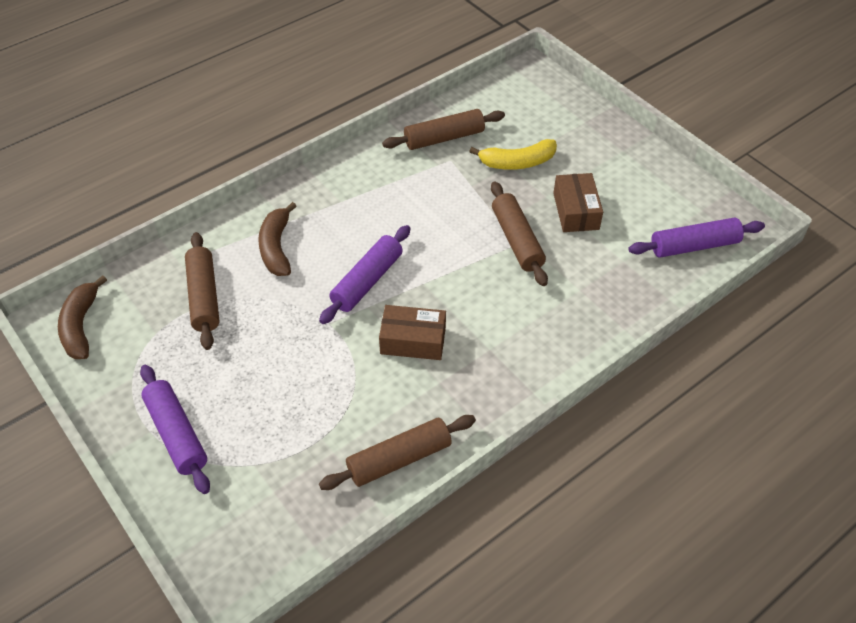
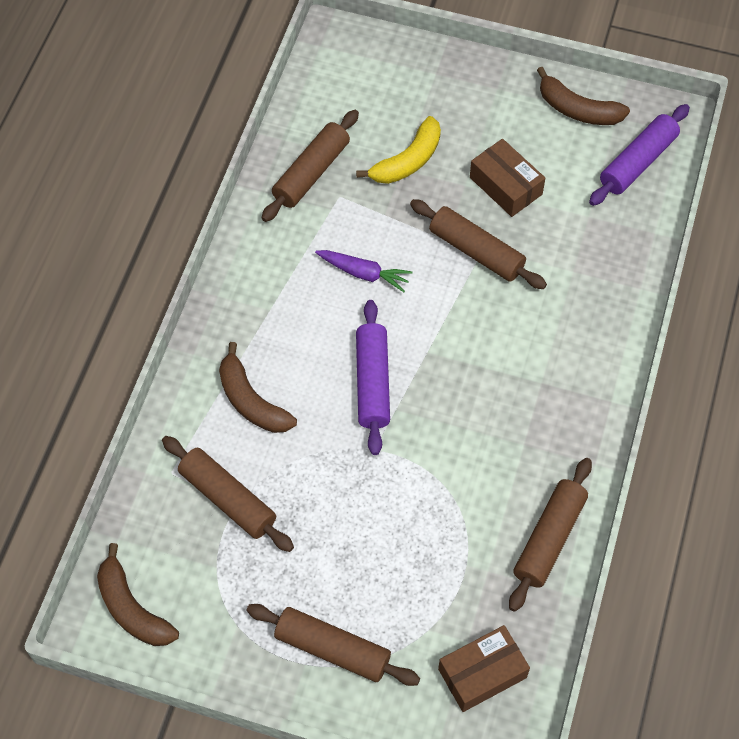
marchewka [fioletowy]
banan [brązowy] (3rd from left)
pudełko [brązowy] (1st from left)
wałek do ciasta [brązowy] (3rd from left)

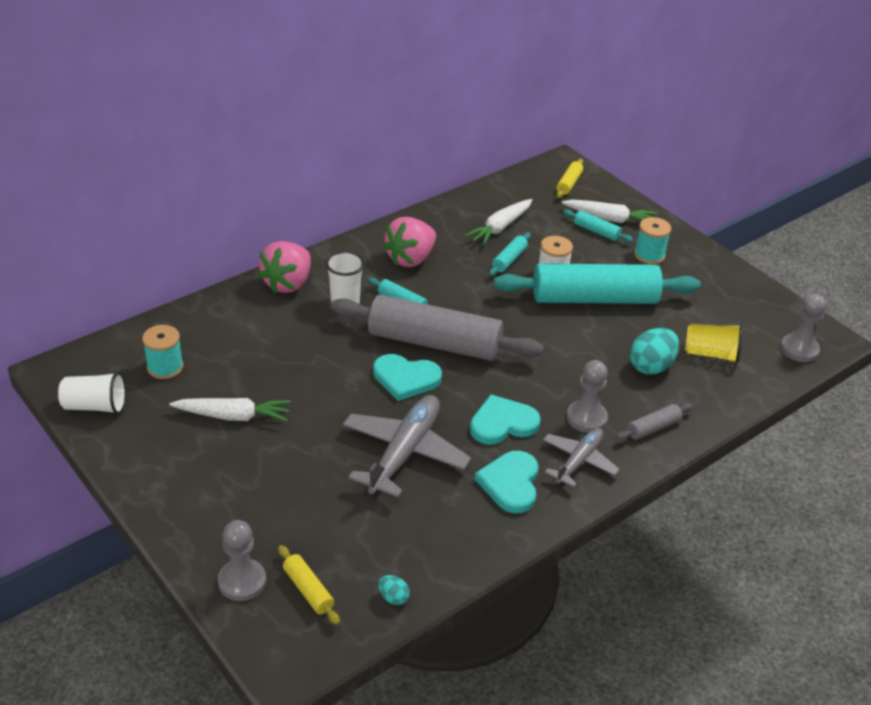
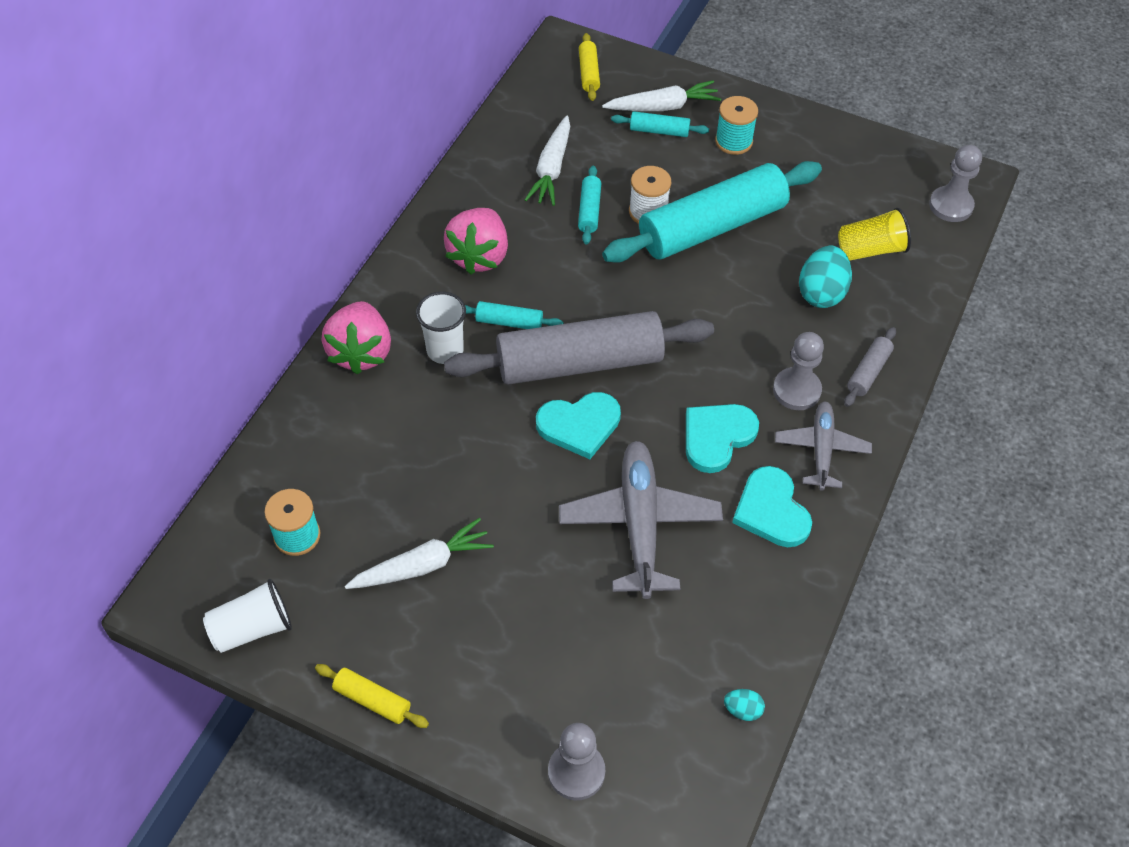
wałek do ciasta [żółty] (1st from left)

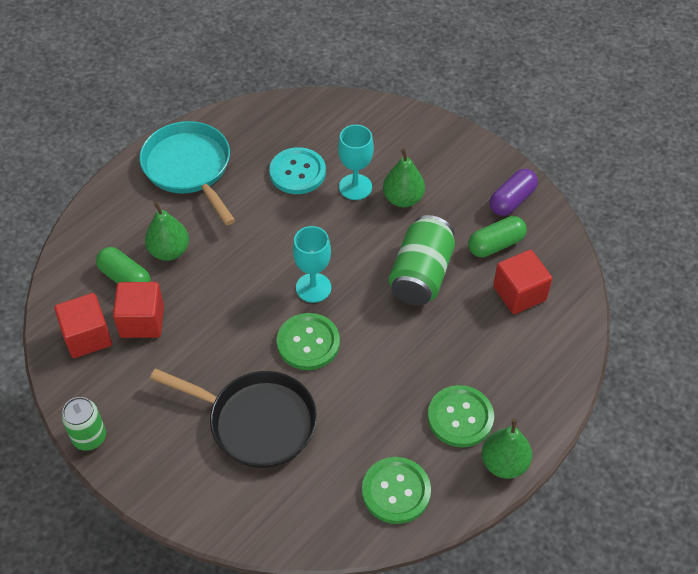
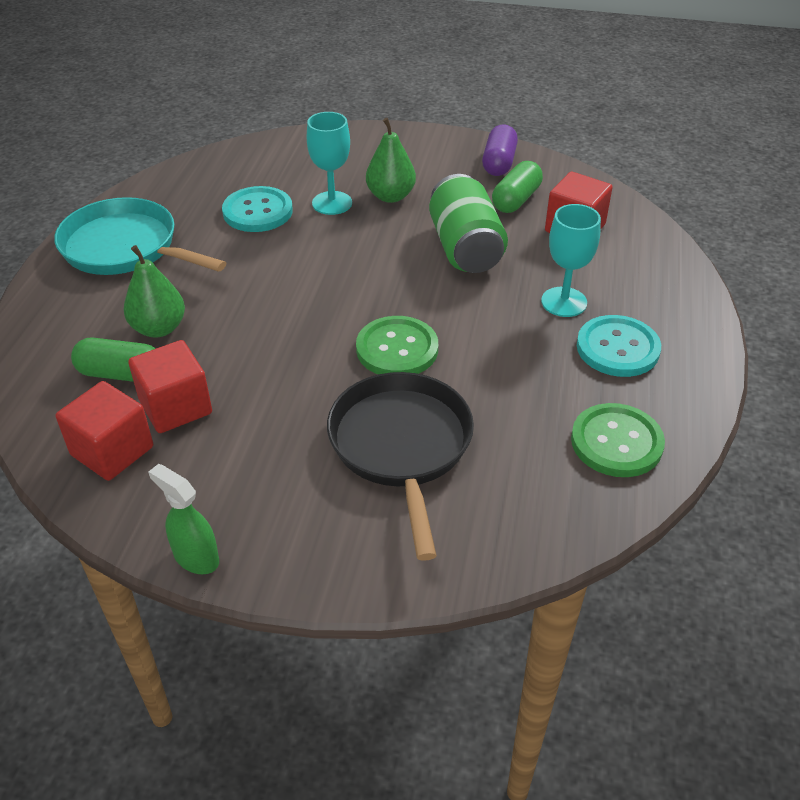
gruszka [zielony] (3rd from left in the first image)
kielich [turkusowy] (2nd from left)
spryskiwacz [zielony]
guzik [turkusowy] (2nd from left)
patelnia [czarny]

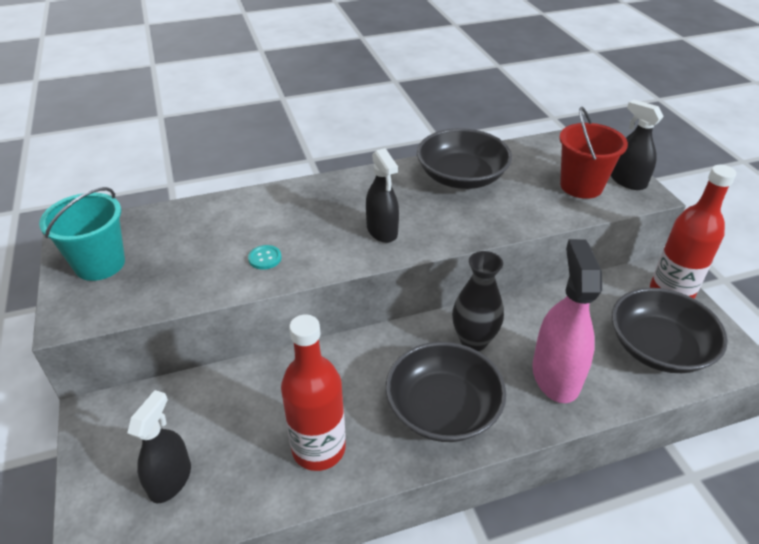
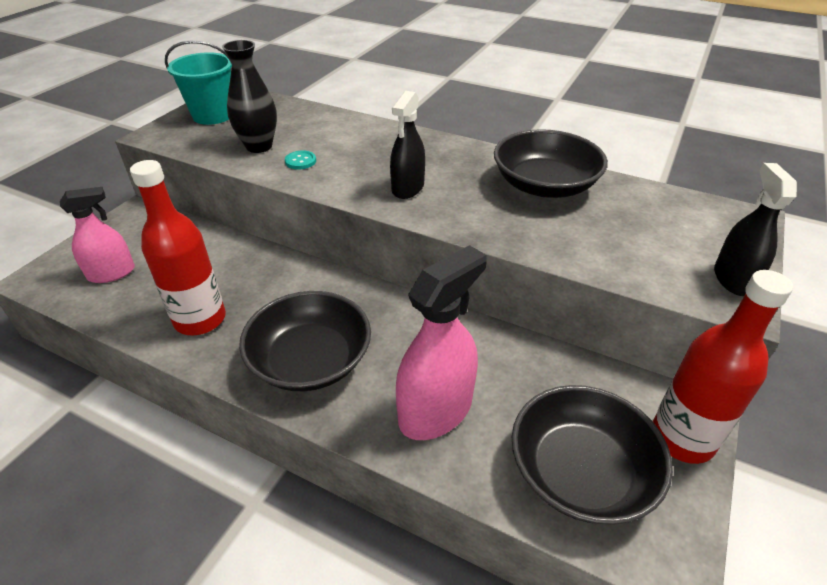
wiadro [czerwony]
wazon [czarny]
spryskiwacz [różowy] (1st from left)

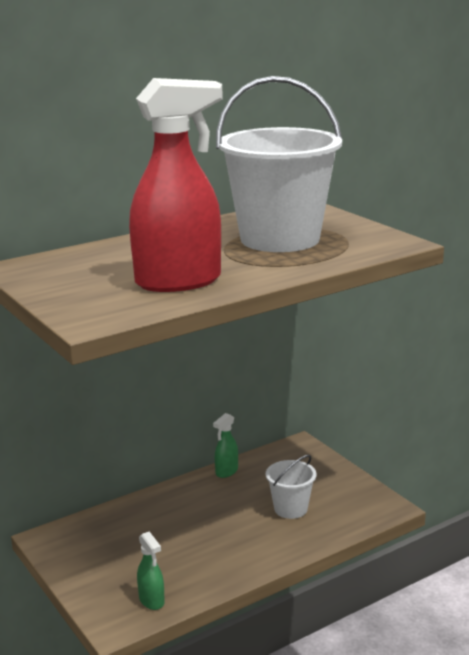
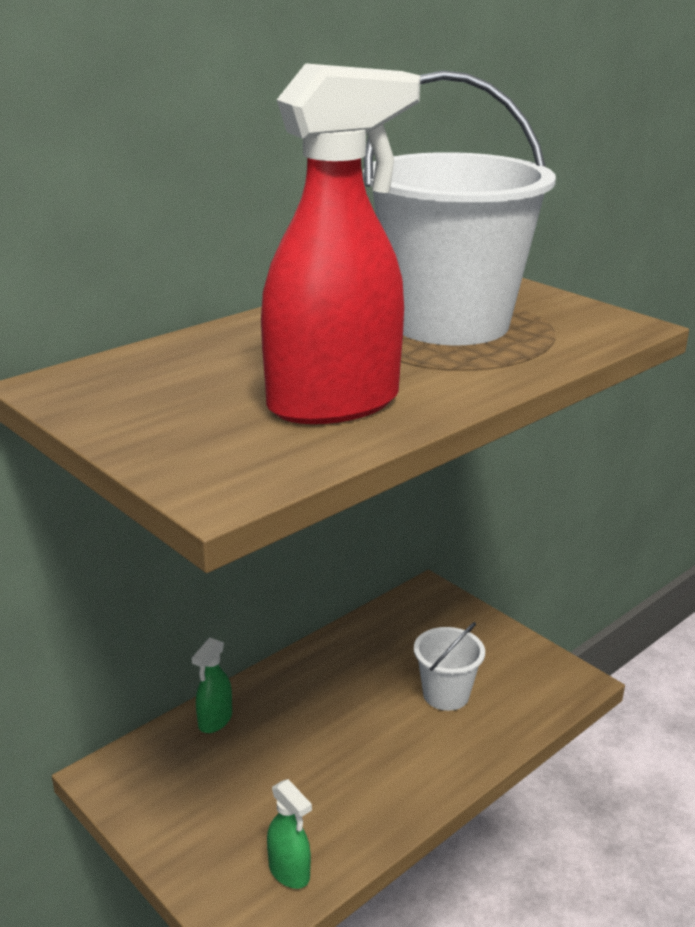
spryskiwacz [zielony] (1st from left)

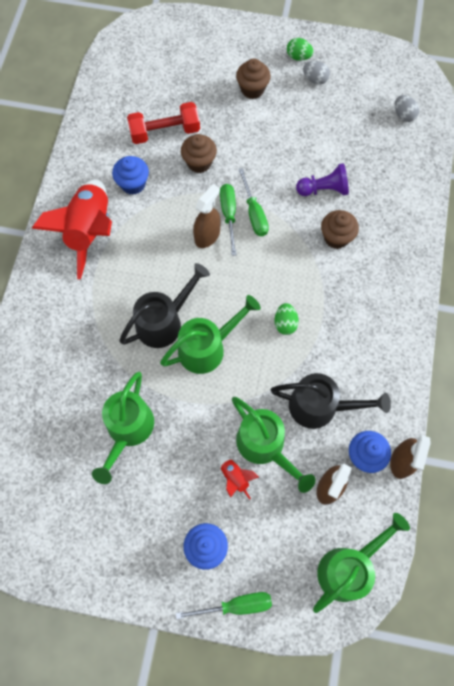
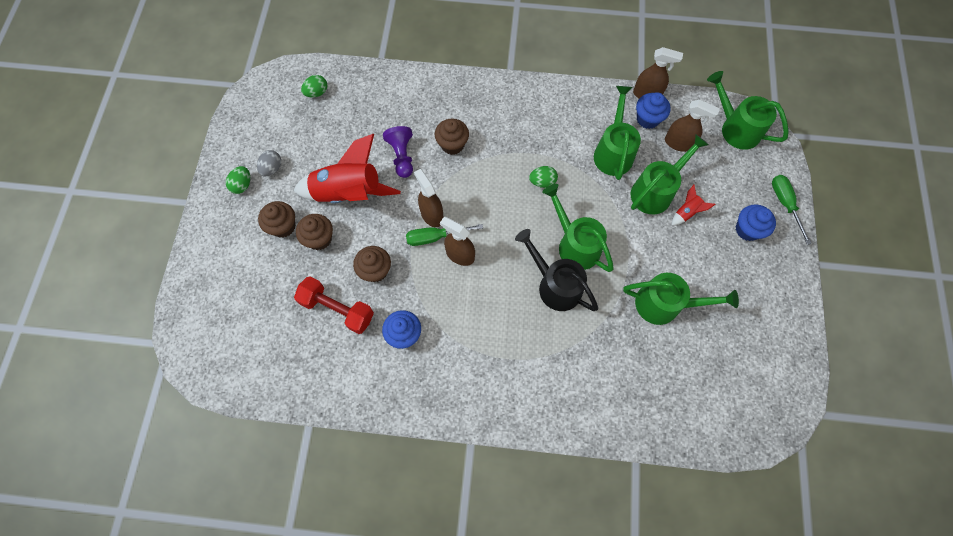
muffinka [brązowy] (2nd from left)
rakieta [czerwony] (1st from left)
spryskiwacz [brązowy] (1st from left)
konewka [zielony] (2nd from left)
jajko [zielony] (2nd from left)
hantel [czerwony]

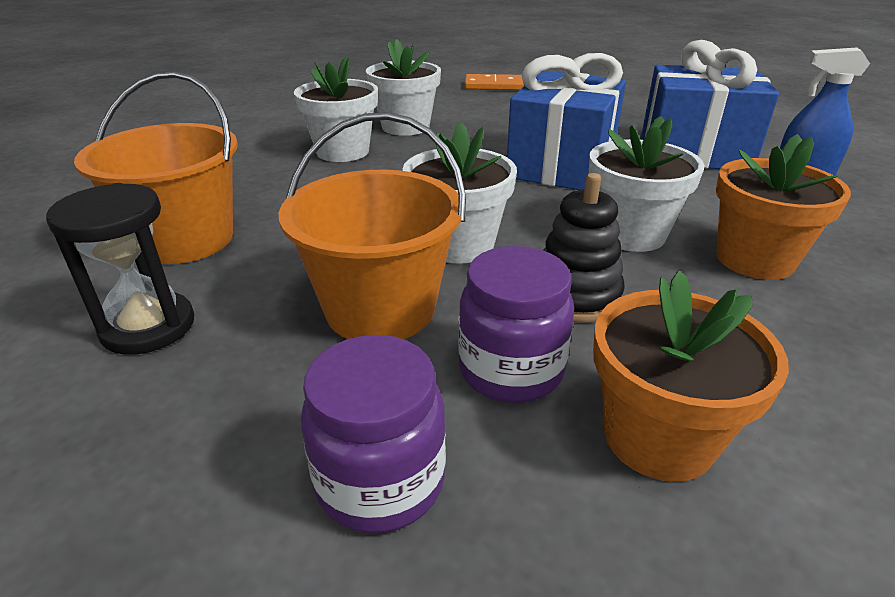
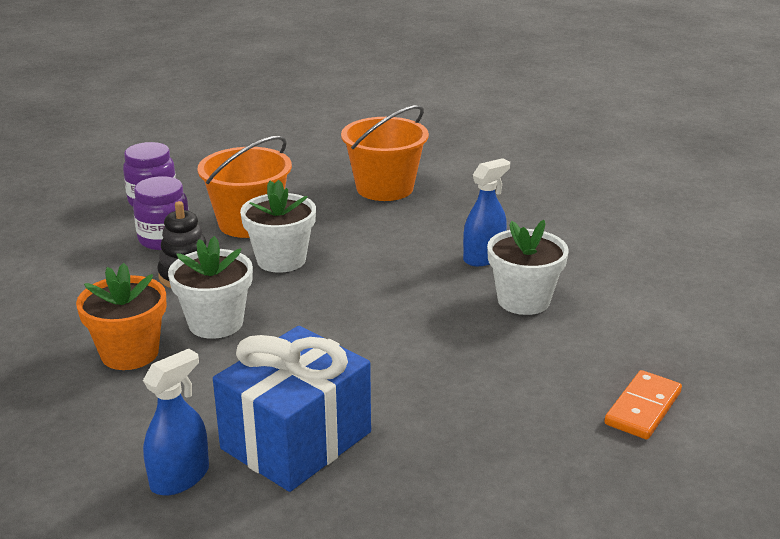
klepsydra [czarny]
prezent [niebieski] (1st from left in the first image)
doniczka [pomarańczowy] (1st from left in the first image)
spryskiwacz [niebieski] (2nd from left)

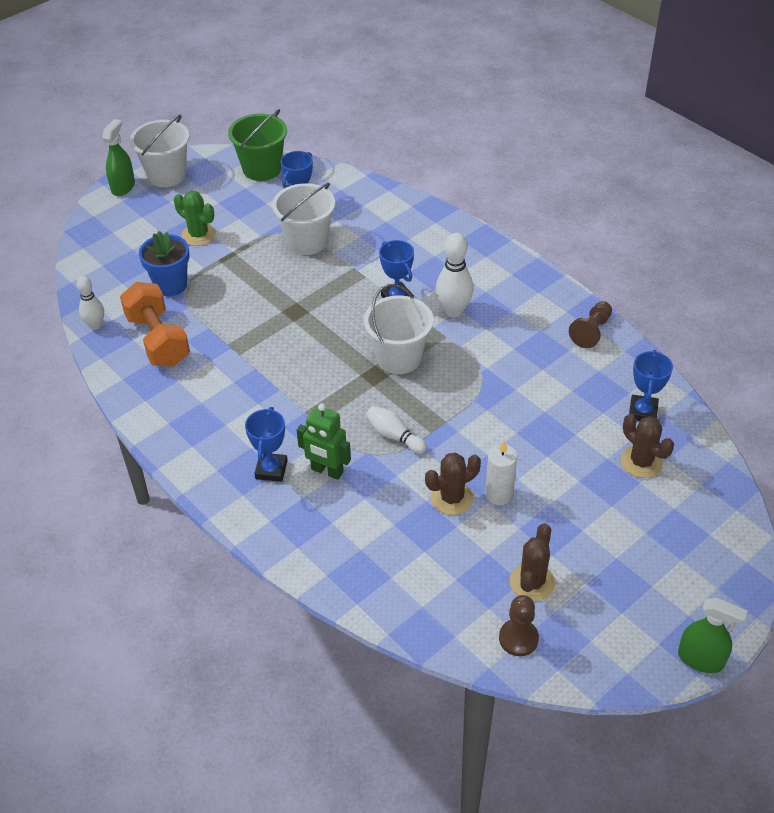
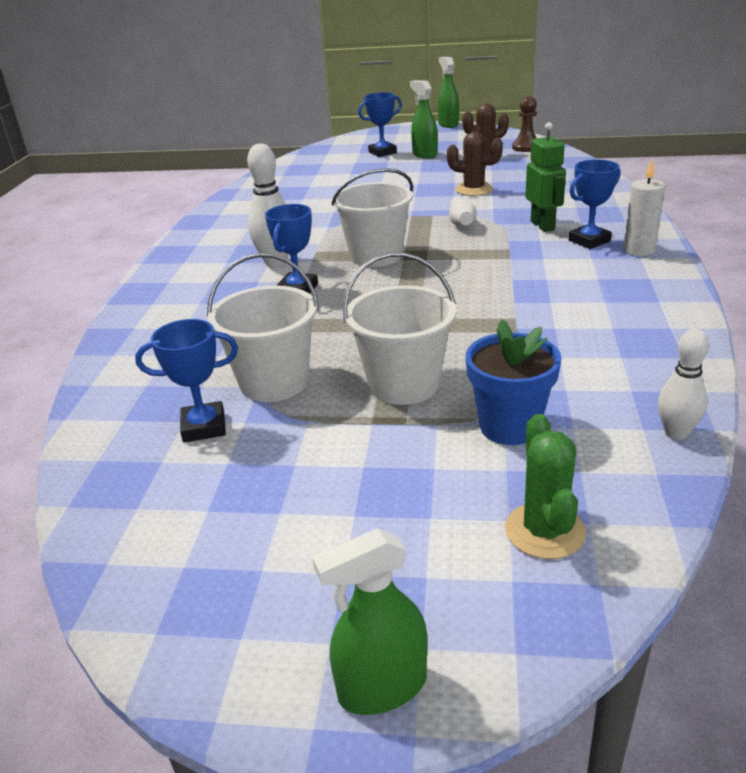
hantel [pomarańczowy]
wiadro [zielony]
pionek [brązowy] (2nd from left in the first image)
kaktus [brązowy] (3rd from left in the first image)
spryskiwacz [zielony] (2nd from left)
wiadro [biały] (3rd from left)
kaktus [zielony]
świeca [biały]
puchar [niebieski] (3rd from left)

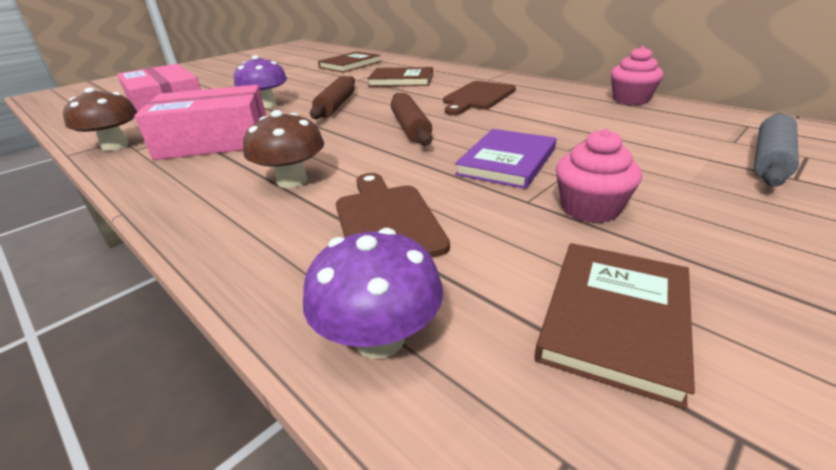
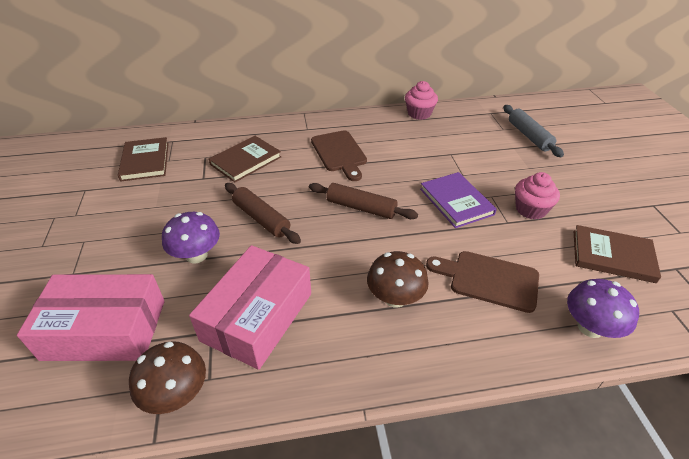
książka [brązowy] (3rd from left)

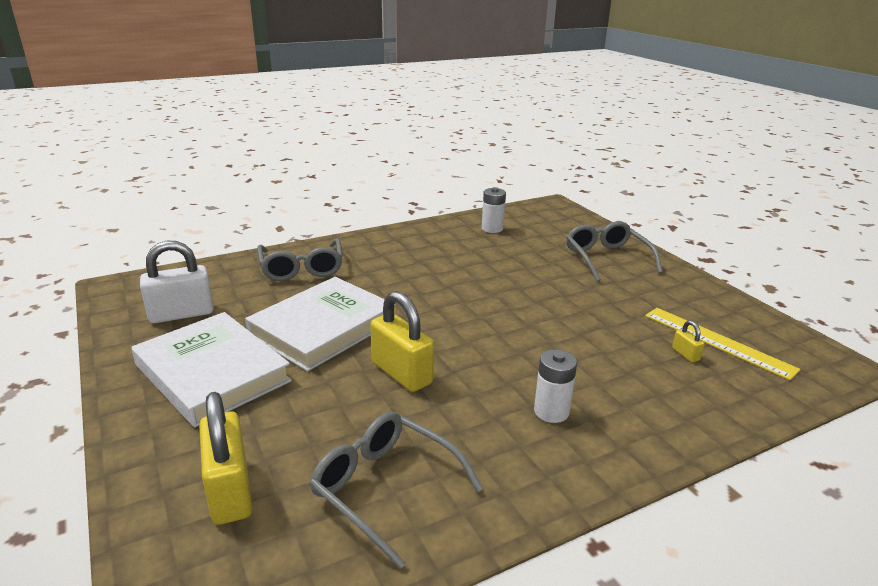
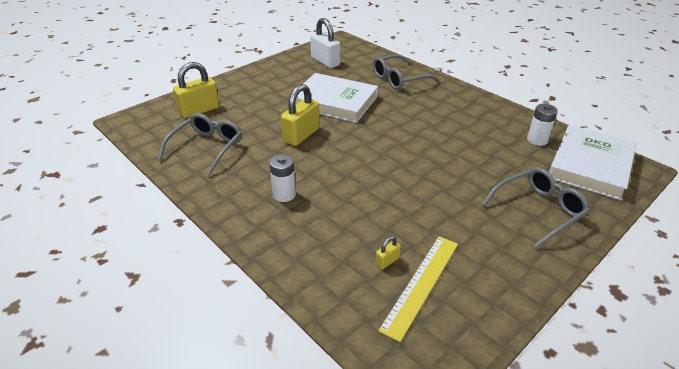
książka [biały] (2nd from left)

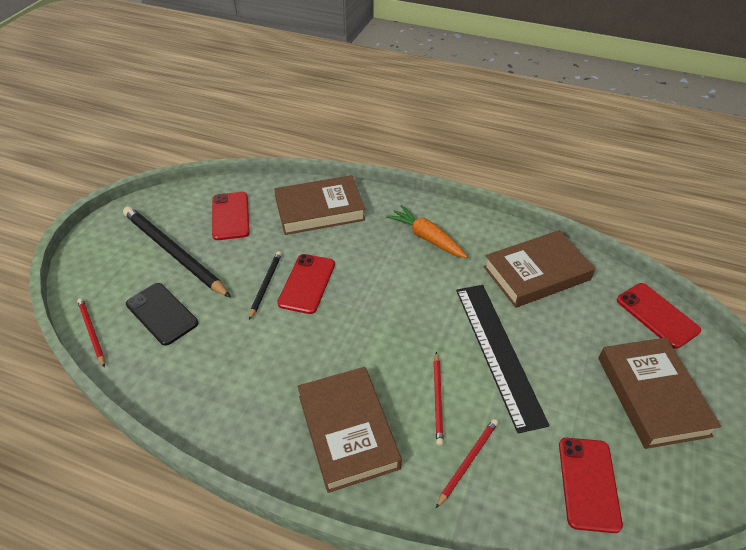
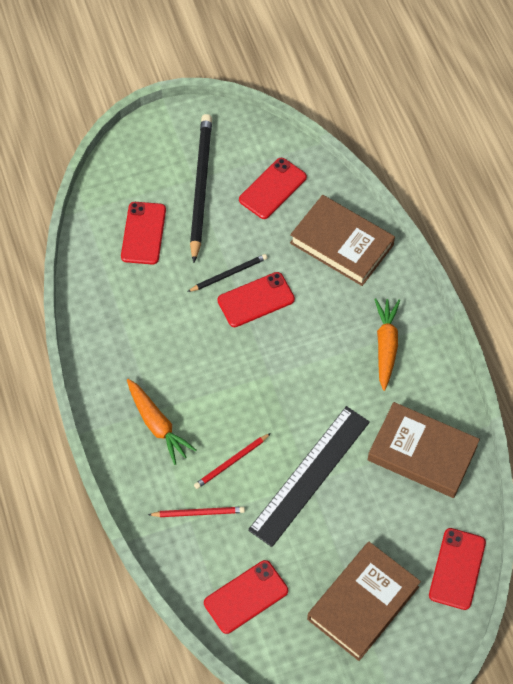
ołówek [czerwony] (1st from left in the first image)
marchewka [pomarańczowy] (1st from left)
telefon [czerwony] (1st from left)

